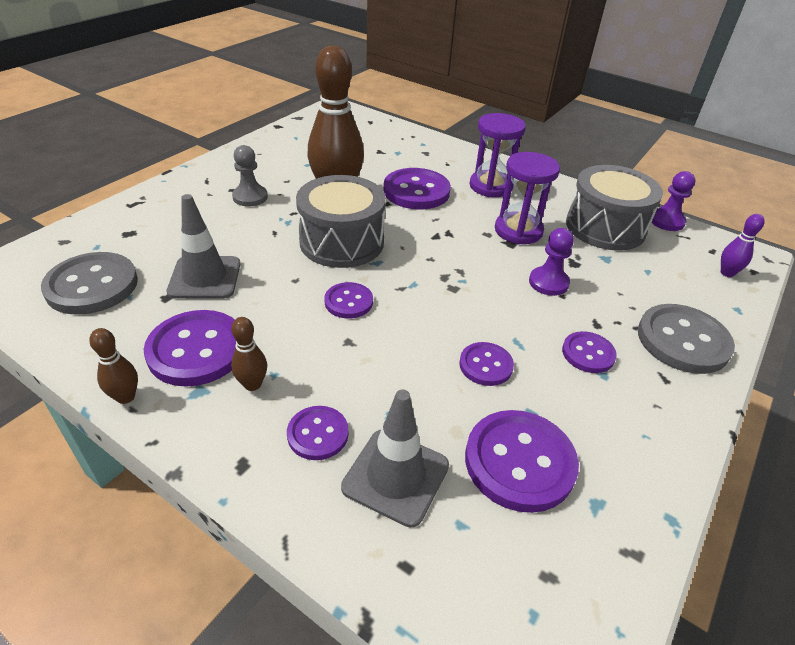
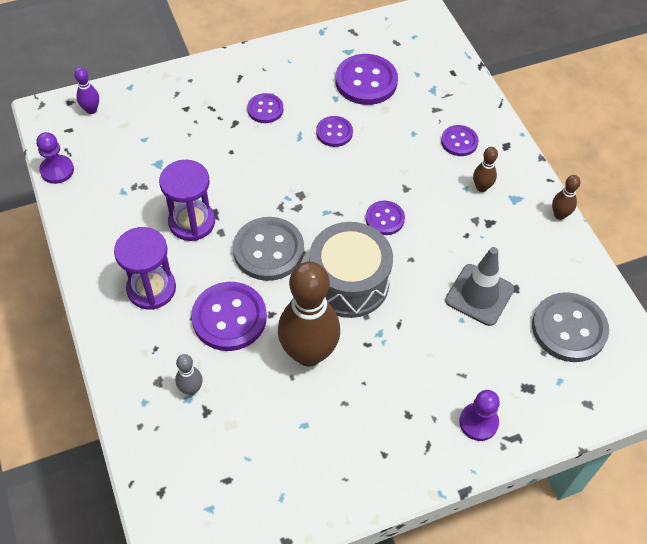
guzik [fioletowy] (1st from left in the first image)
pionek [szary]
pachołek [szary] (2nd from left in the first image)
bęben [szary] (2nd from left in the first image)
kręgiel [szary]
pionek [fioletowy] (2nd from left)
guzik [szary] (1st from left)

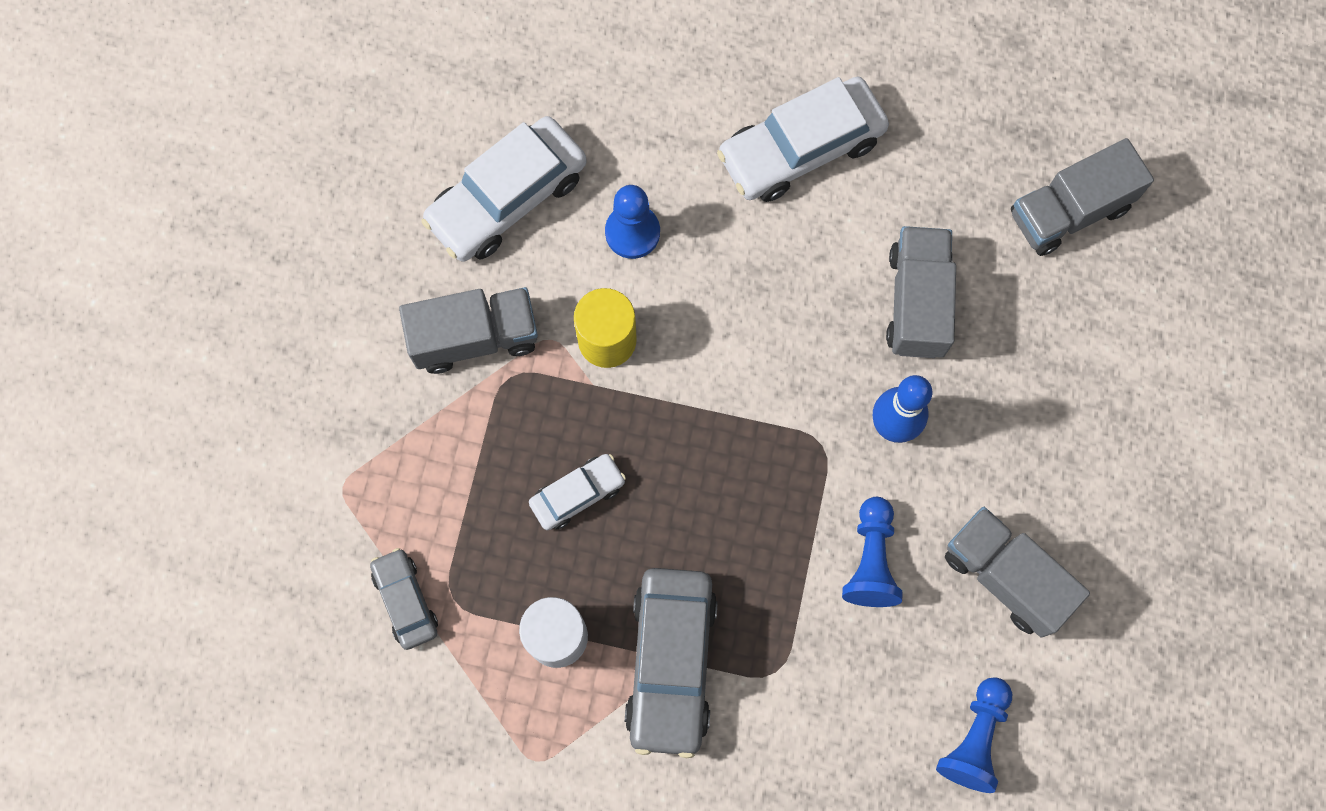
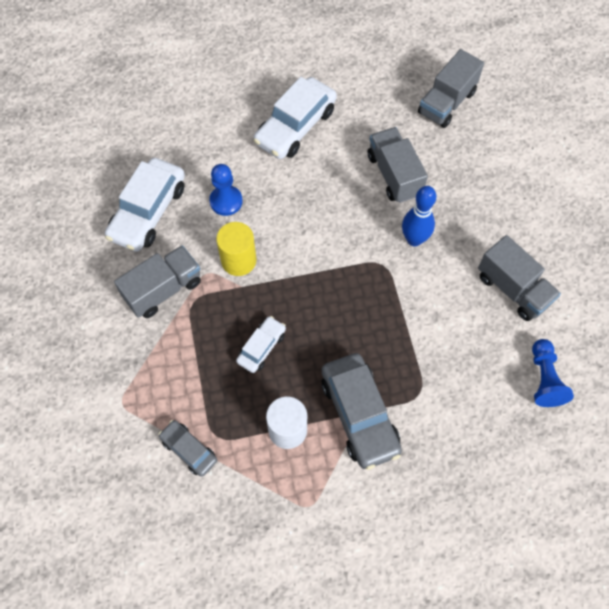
pionek [niebieski] (2nd from left in the first image)
ciężarówka [szary] (4th from left)

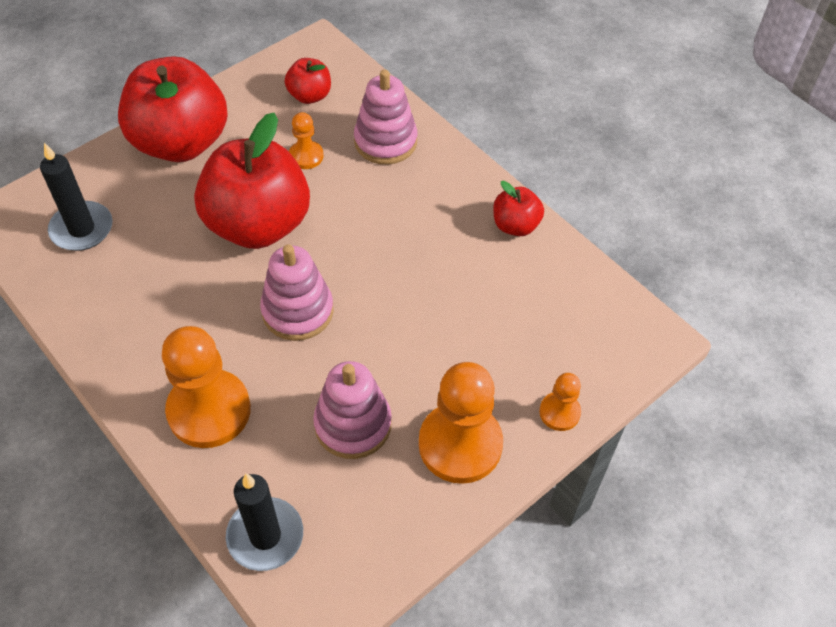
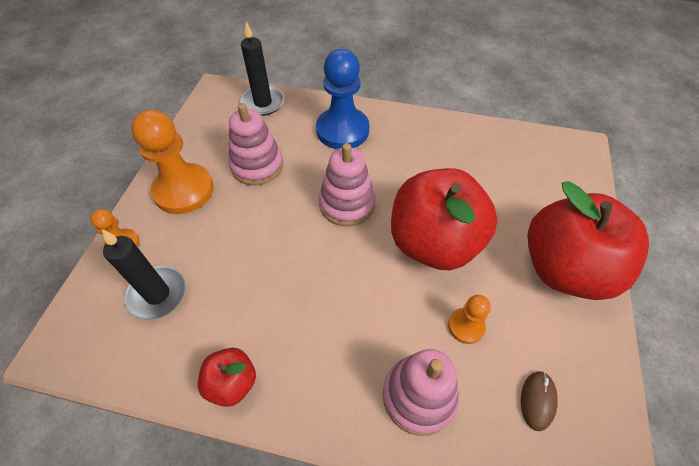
świeca [czarny] (1st from left)
myszka [brązowy]
pionek [niebieski]

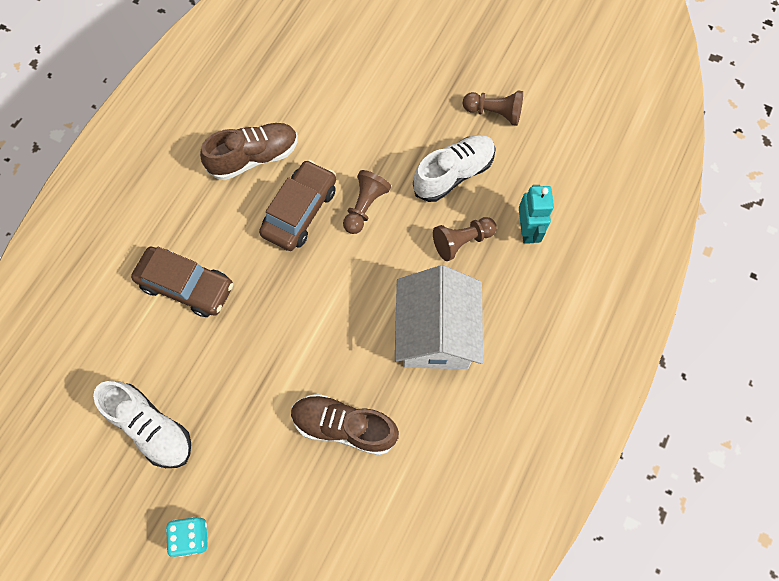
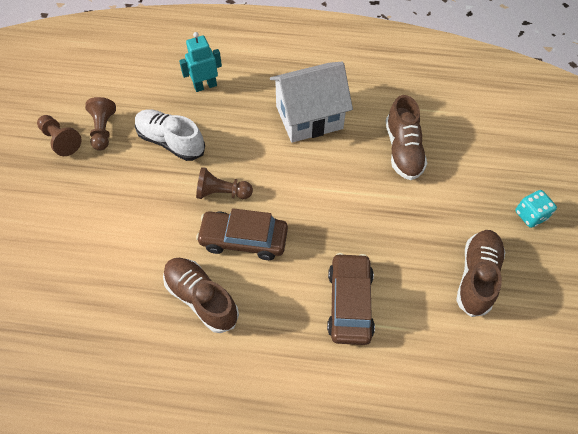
pionek [brązowy] (1st from left)
but [brązowy] (3rd from left)

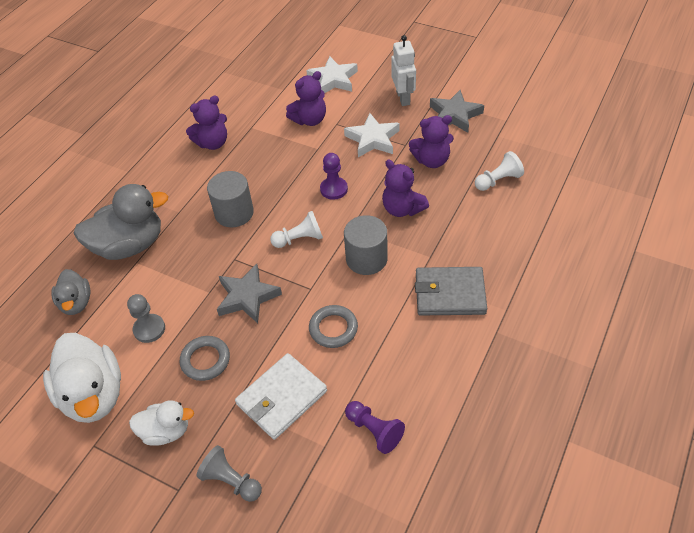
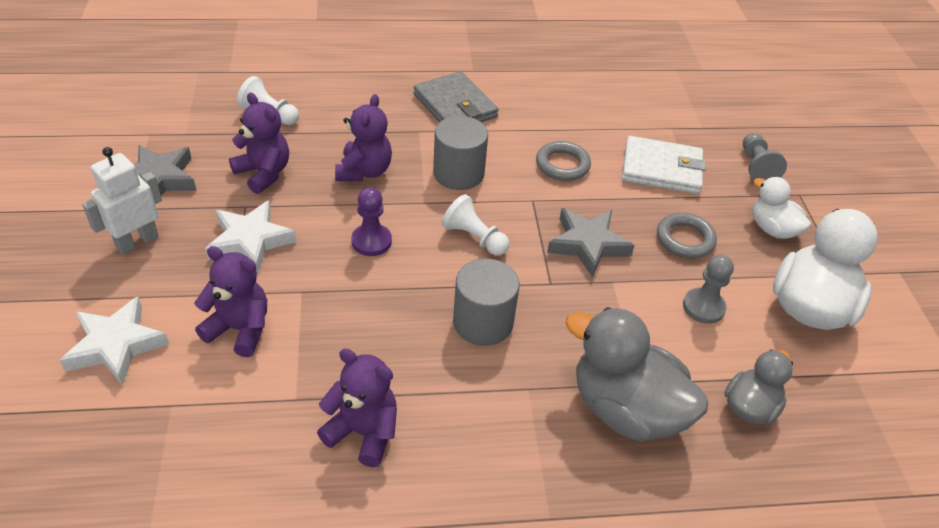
pionek [fioletowy] (2nd from left in the first image)

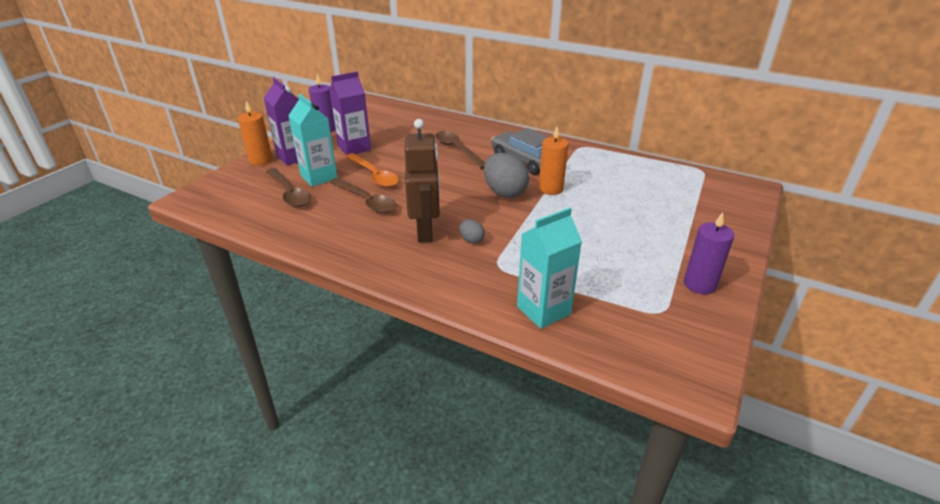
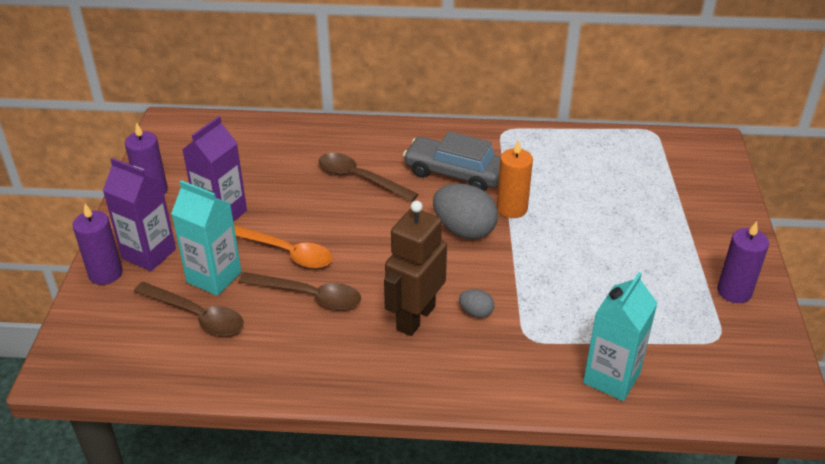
świeca [fioletowy] (1st from left)
robot [brązowy]

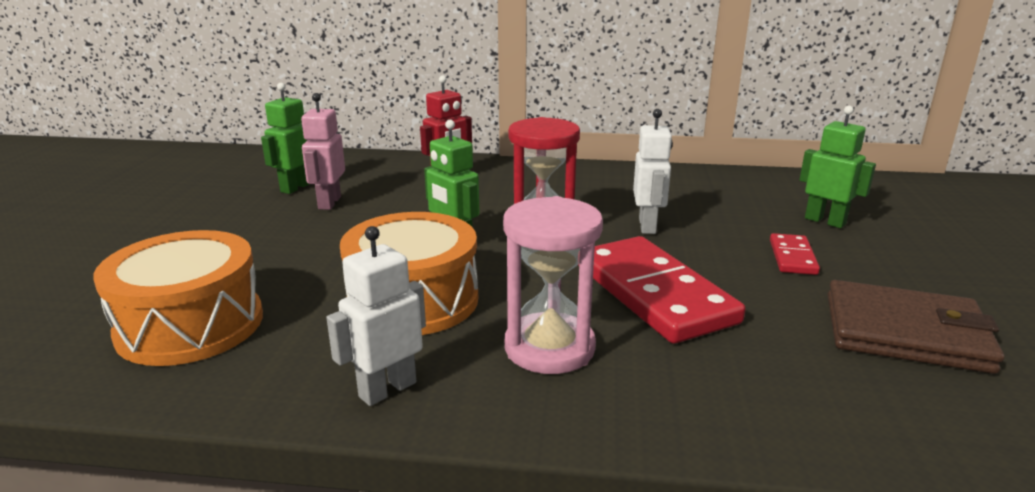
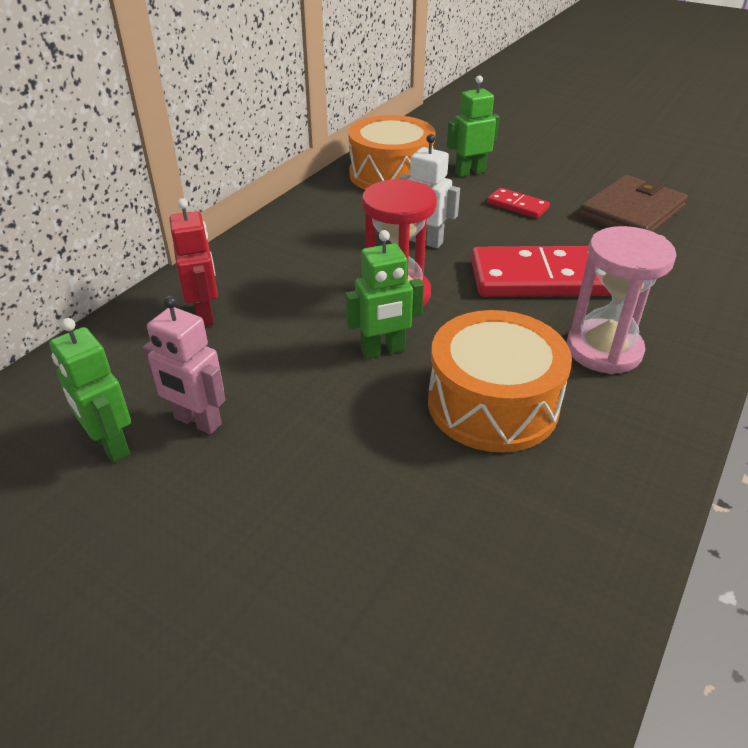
robot [biały] (1st from left in the first image)
bęben [pomarańczowy] (1st from left)

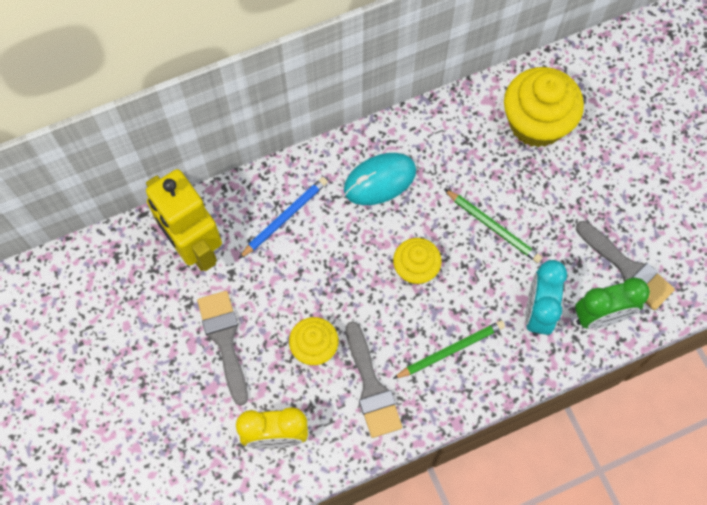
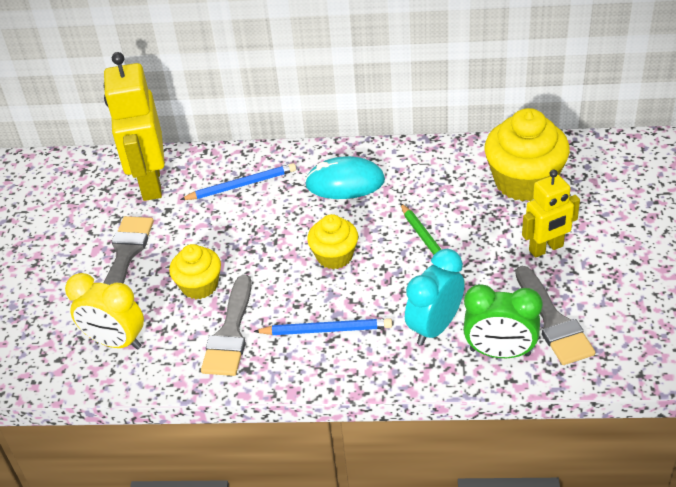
robot [żółty] (2nd from left)
ołówek [niebieski] (2nd from left)

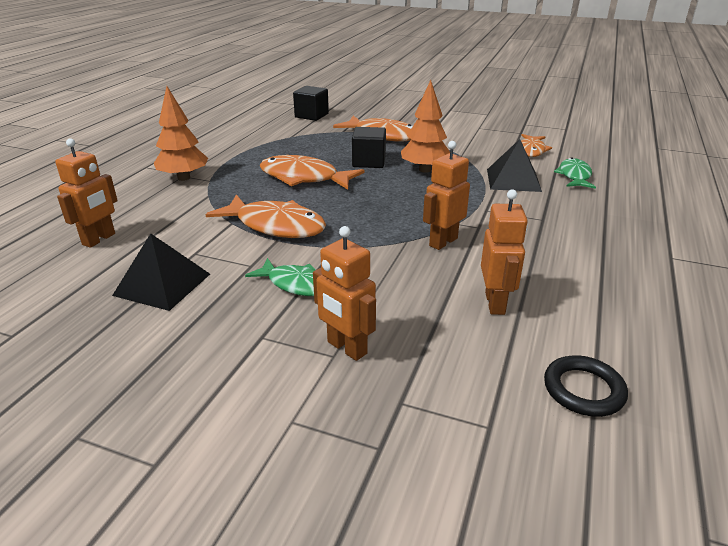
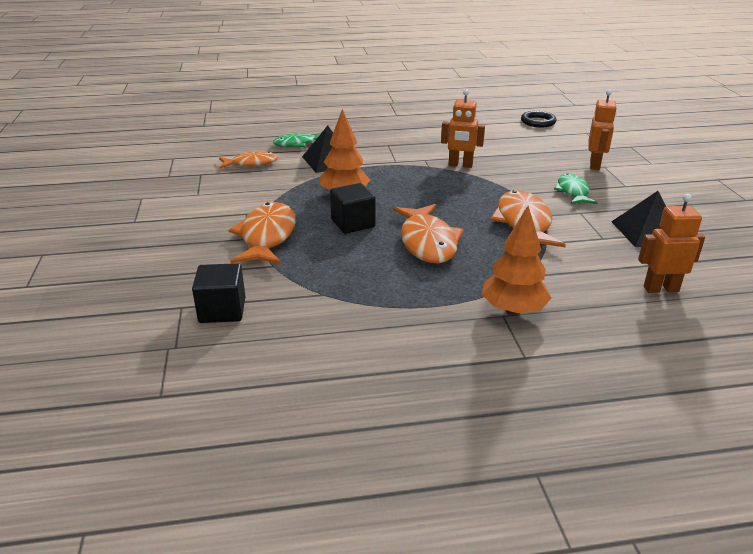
robot [pomarańczowy] (4th from left in the first image)

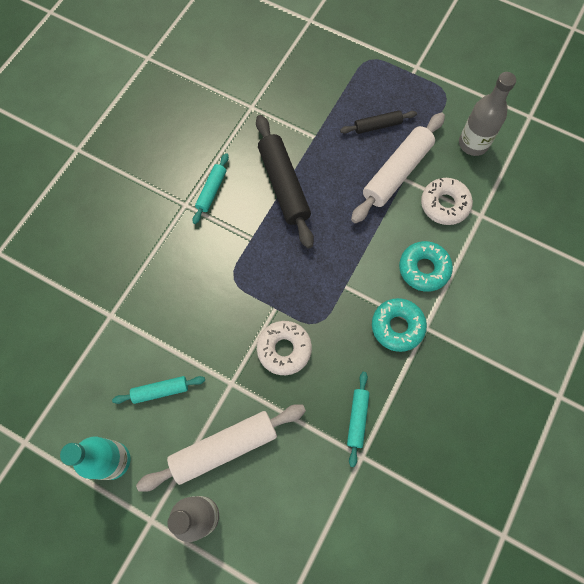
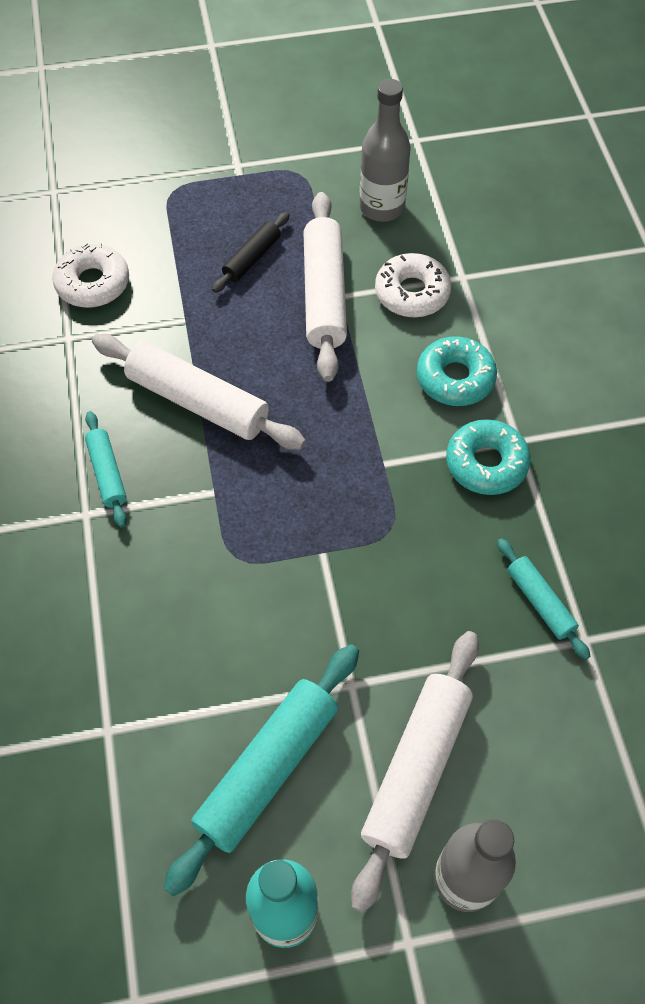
donut [biały] (1st from left)
wałek do ciasta [biały] (1st from left)
wałek do ciasta [turkusowy] (2nd from left)

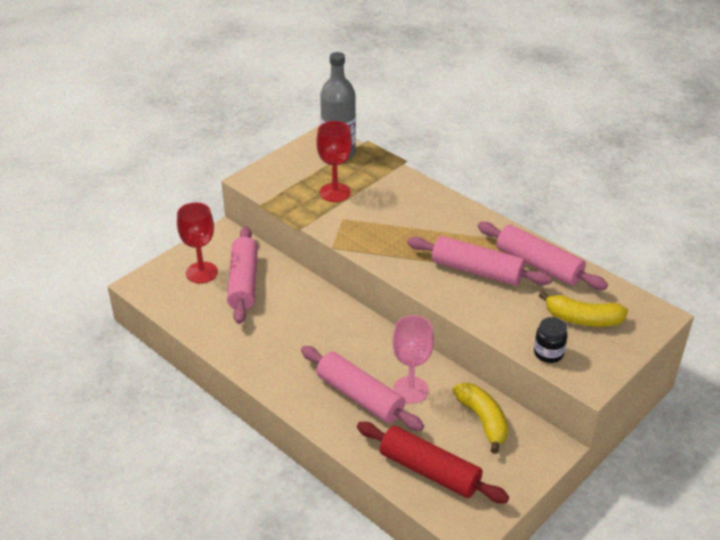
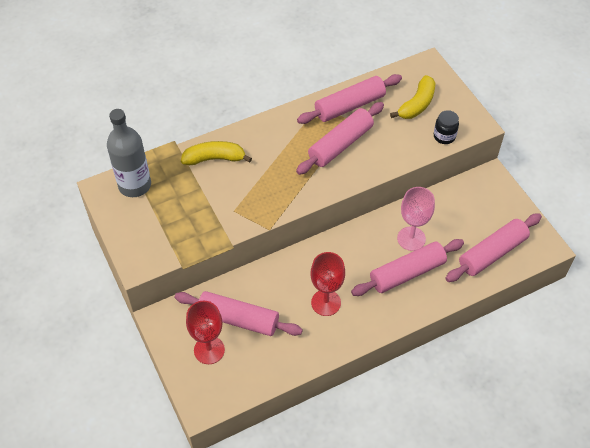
kielich [czerwony] (2nd from left)
banan [żółty] (1st from left)
wałek do ciasta [różowy] (5th from left)

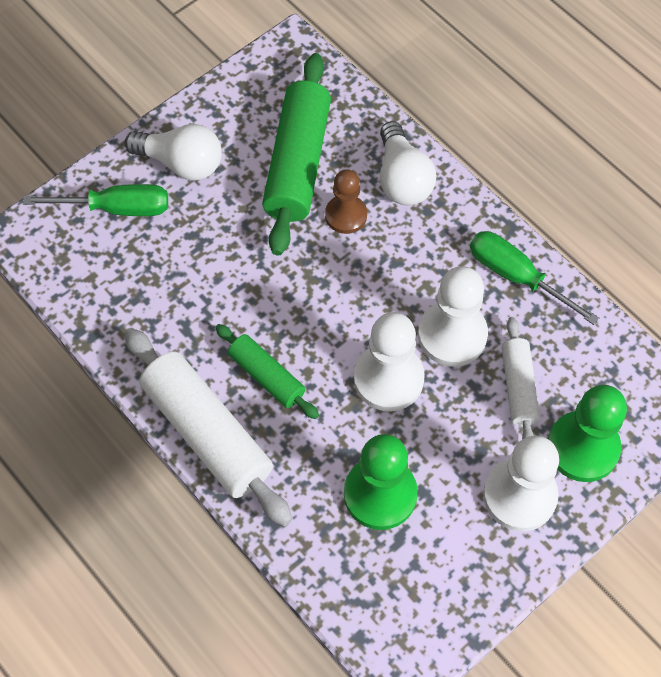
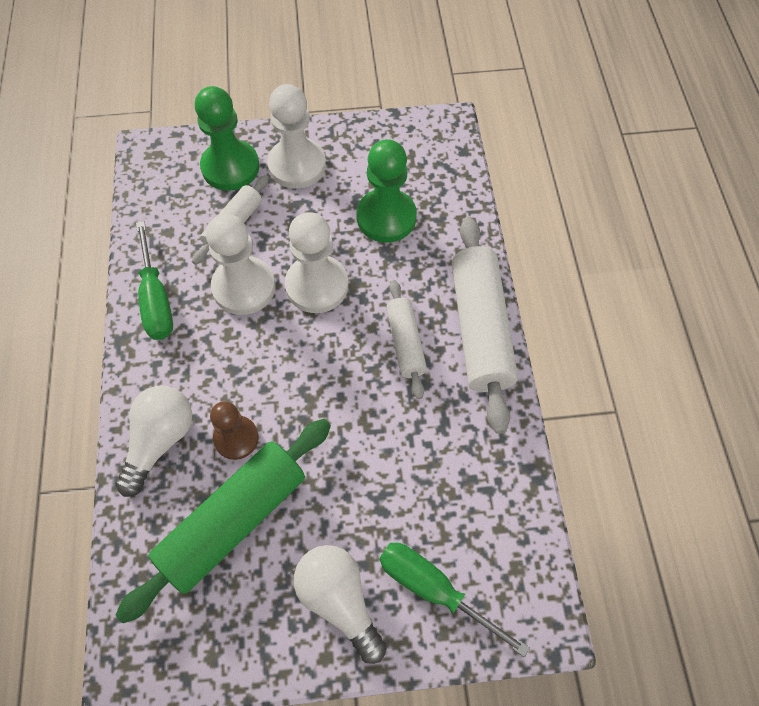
wałek do ciasta [biały] (2nd from left)

